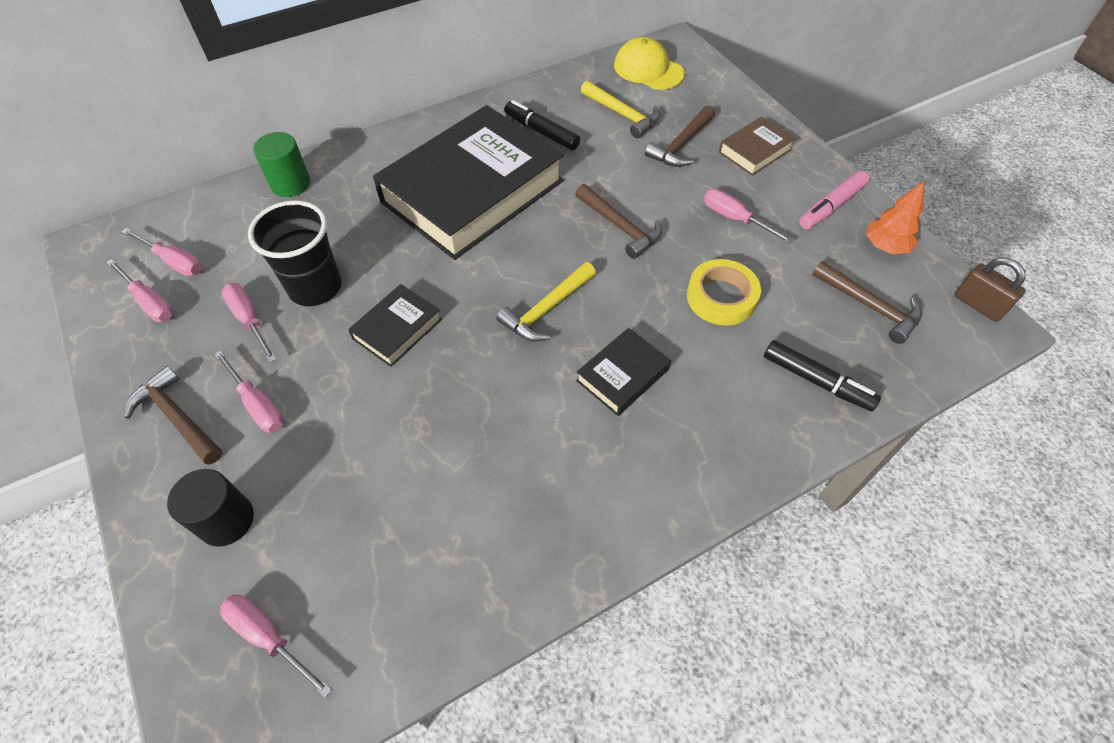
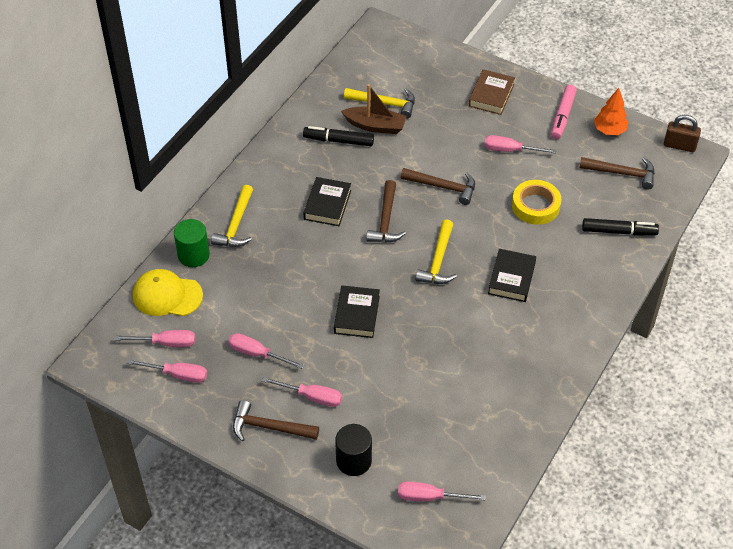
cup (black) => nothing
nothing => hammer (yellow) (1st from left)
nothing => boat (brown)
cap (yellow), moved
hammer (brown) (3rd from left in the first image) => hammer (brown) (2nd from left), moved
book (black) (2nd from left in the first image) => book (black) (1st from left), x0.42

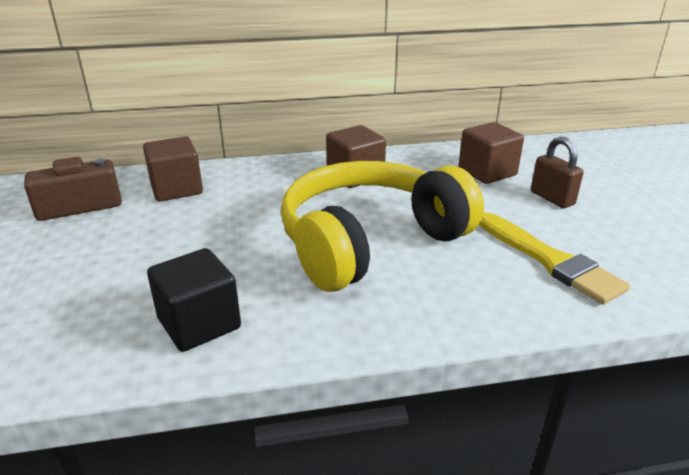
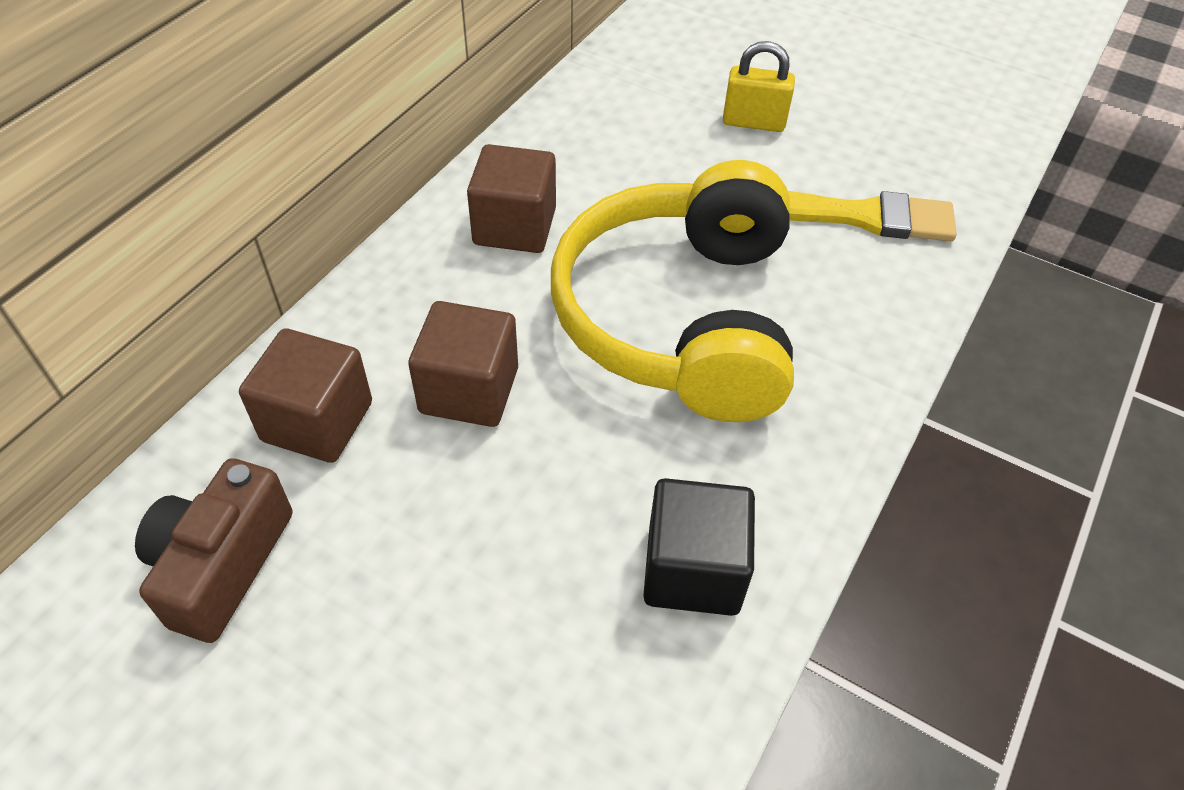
cube (brown) (3rd from left in the first image) => cube (brown) (2nd from left), moved
padlock (brown) => padlock (yellow)

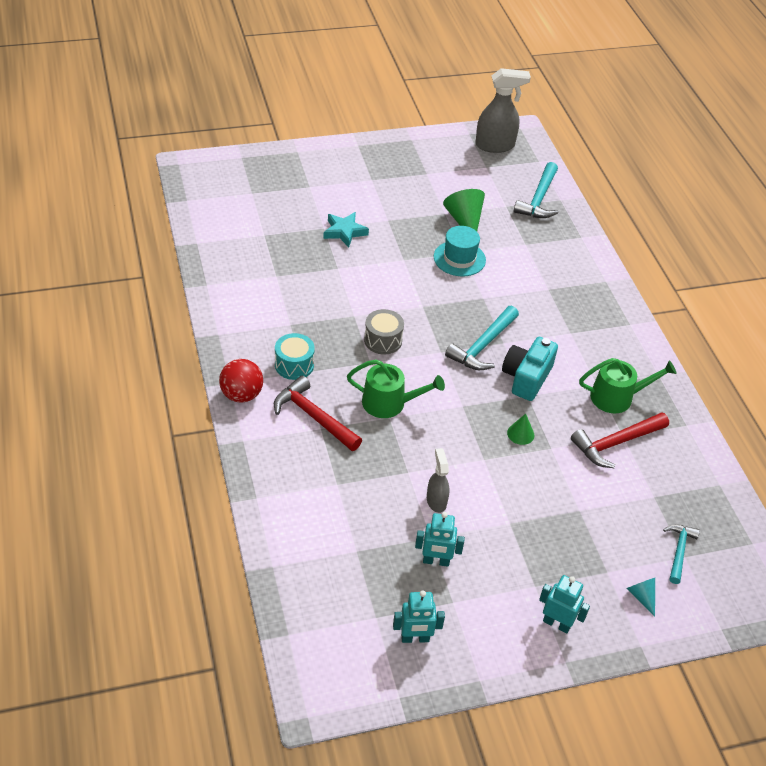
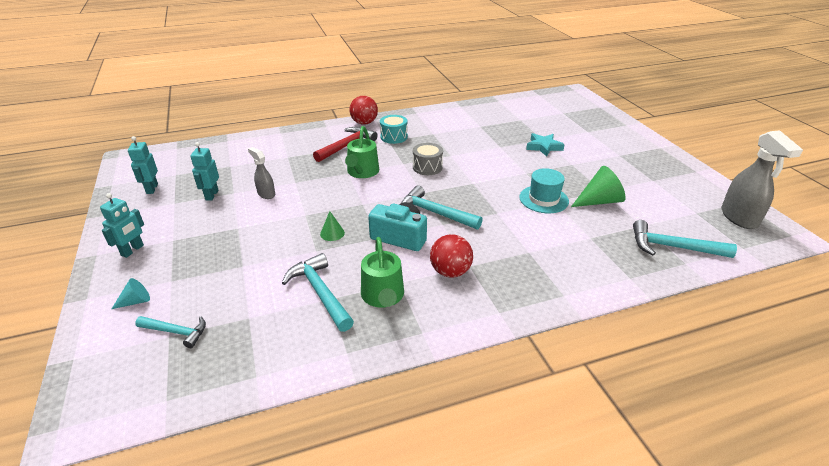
nothing => ball (red) (2nd from left)
hammer (red) (2nd from left) => hammer (turquoise) (2nd from left)
spray bottle (grey) (1st from left), 120 degrees counterclockwise

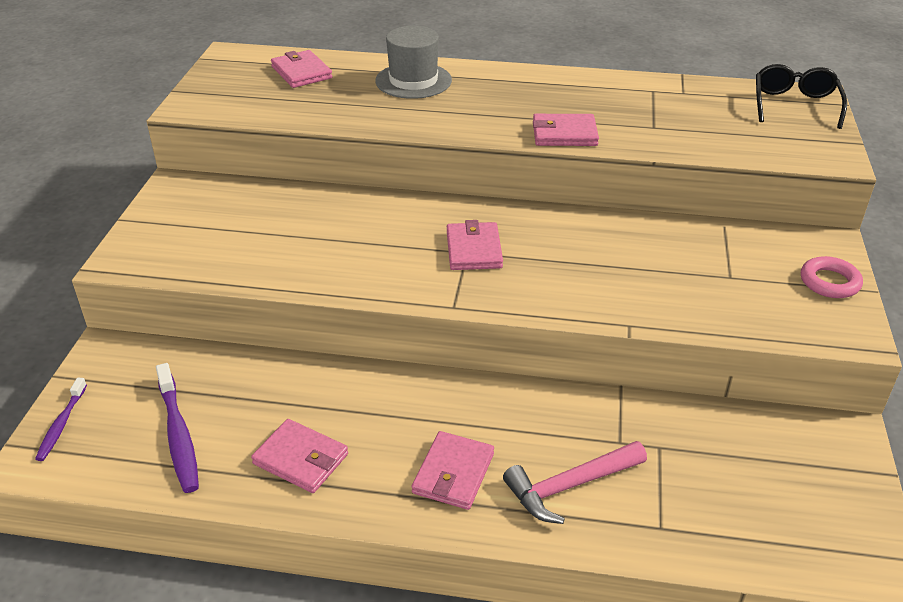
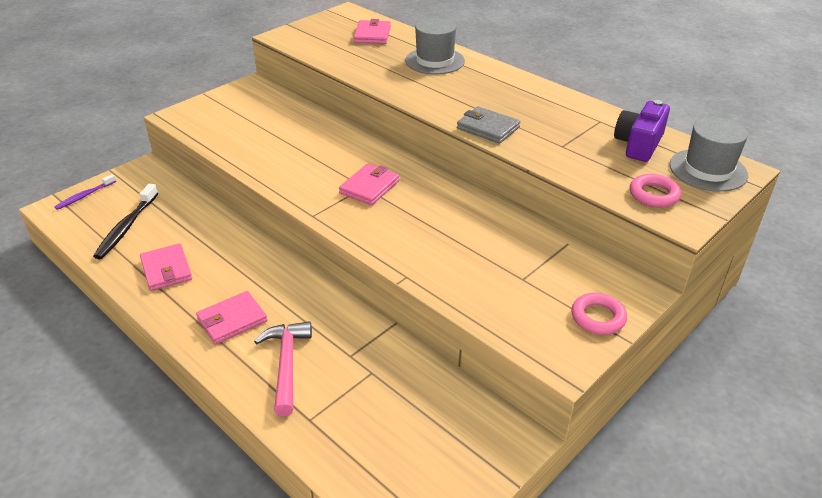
nothing => camera (purple)
nothing => ring (pink) (2nd from left)
glasses (black) => hat (grey) (2nd from left)
toothbrush (purple) (2nd from left) => toothbrush (black)
wallet (pink) (5th from left) => wallet (grey)
hammer (pink), 75 degrees clockwise

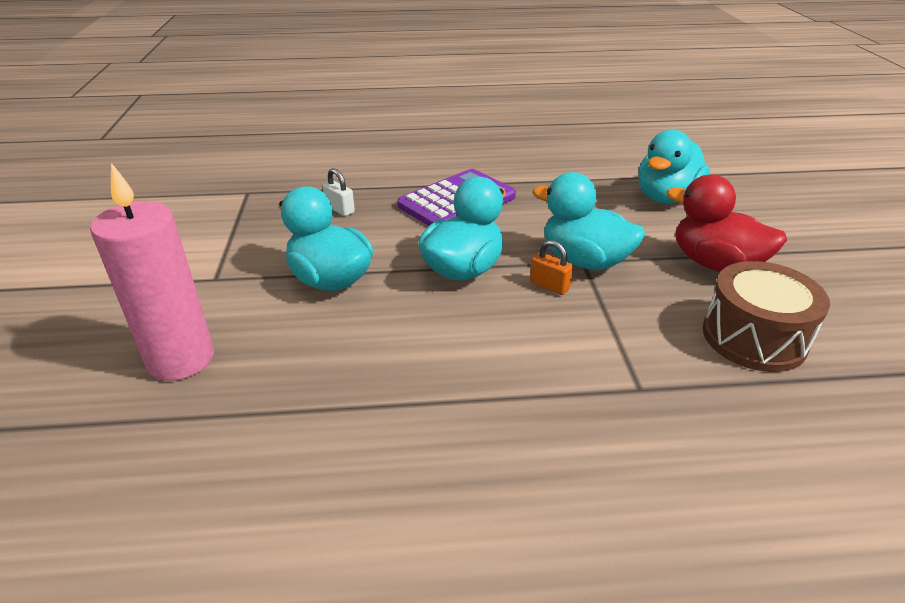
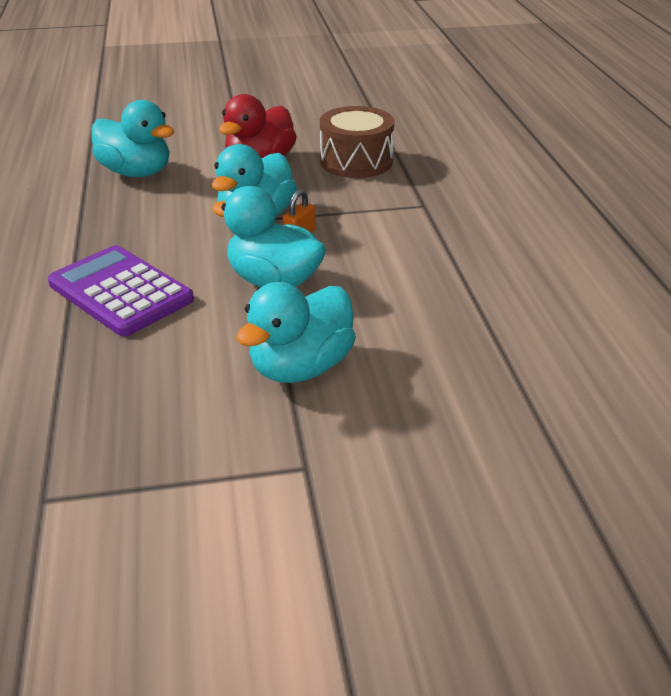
candle (pink) => nothing
padlock (white) => nothing

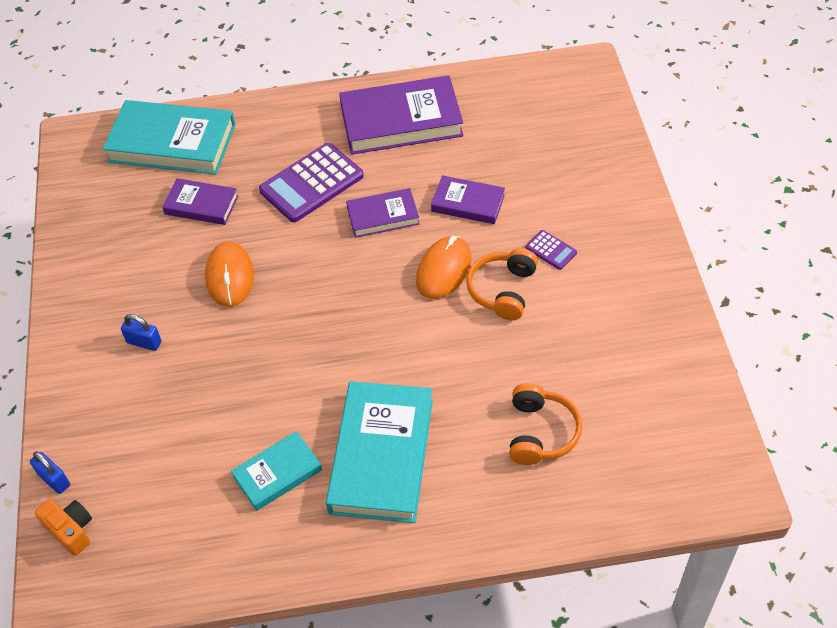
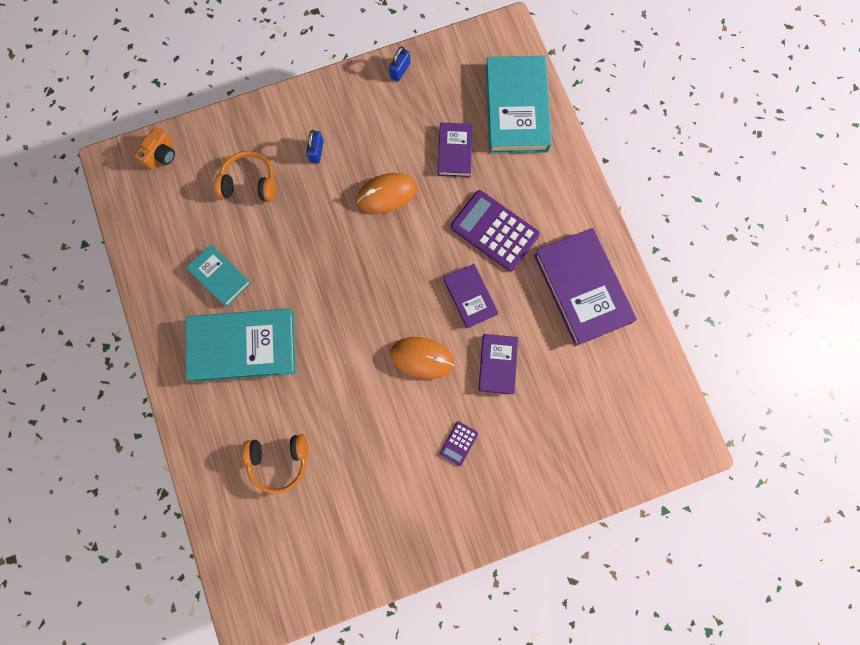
padlock (blue) (1st from left in the first image) => padlock (blue) (2nd from left), moved
headphones (orange) (1st from left), moved

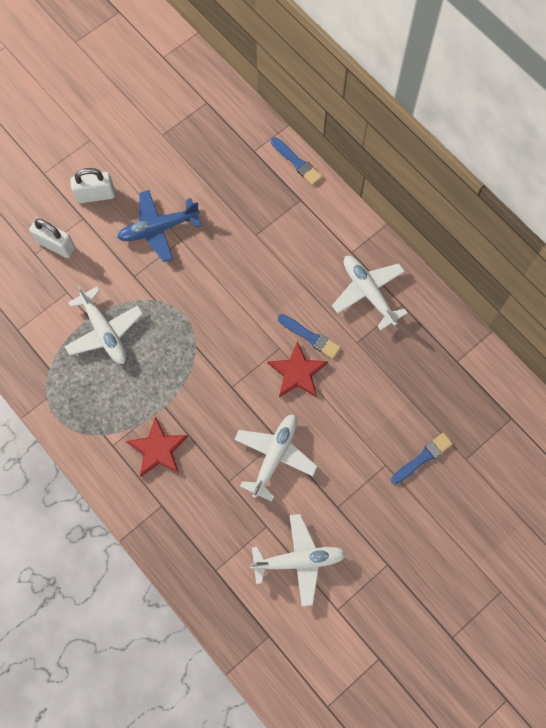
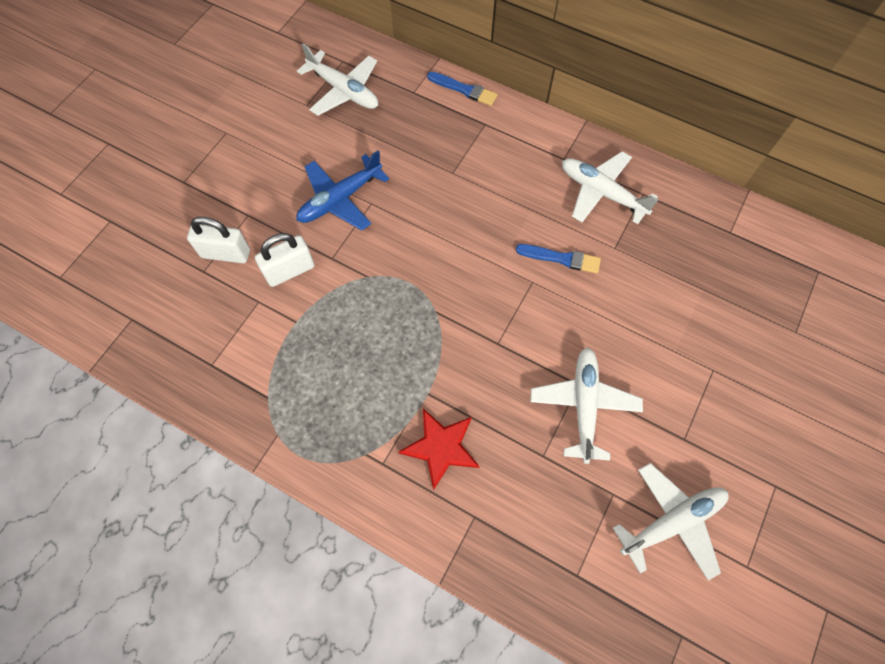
star (red) (2nd from left) => nothing
brush (blue) (3rd from left) => nothing
plane (white) (1st from left), moved
padlock (white) (2nd from left), moved

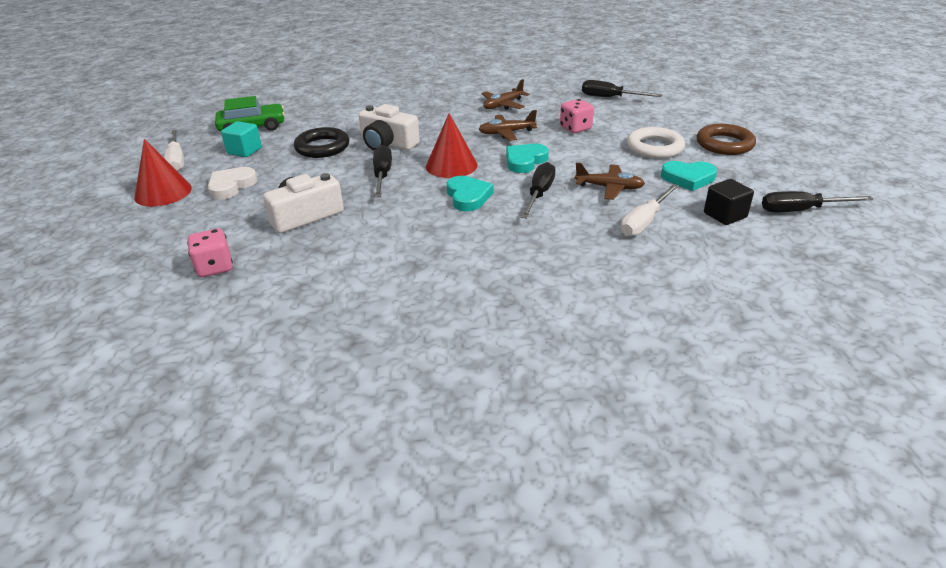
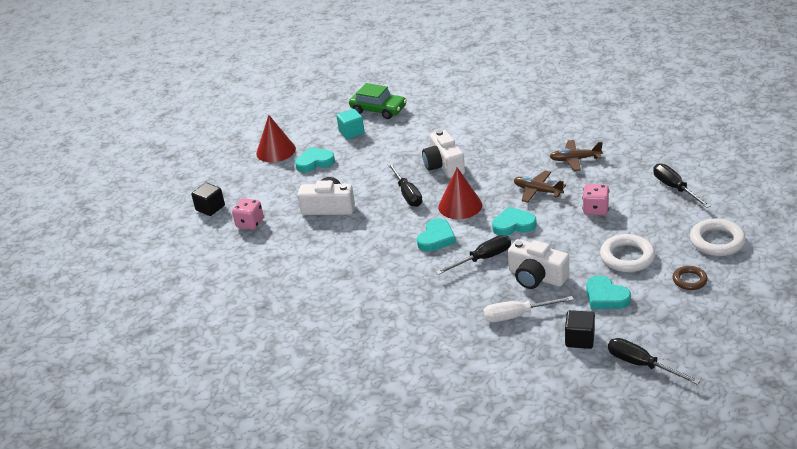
screwdriver (white) (1st from left) => nothing
ring (black) => nothing
nothing => cube (black) (1st from left)
nothing => ring (white) (2nd from left)
plane (brown) (3rd from left) => camera (white) (3rd from left)
heart (white) => heart (turquoise) (1st from left)
screwdriver (black) (1st from left), 120 degrees clockwise
ring (brown), x0.61

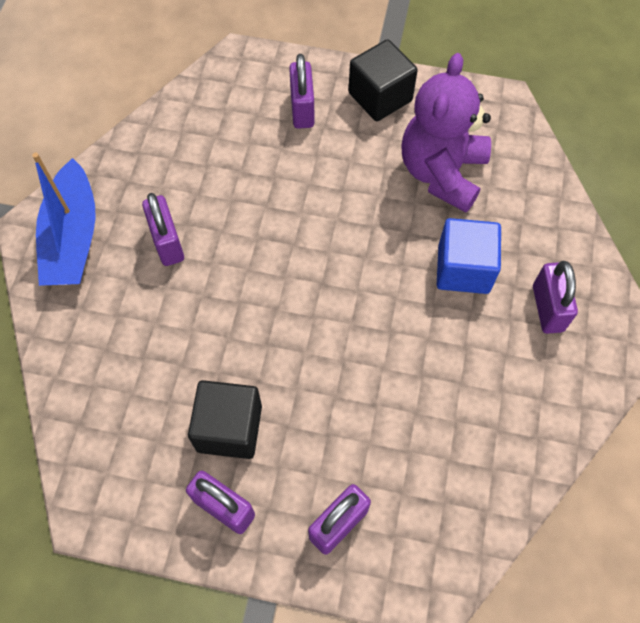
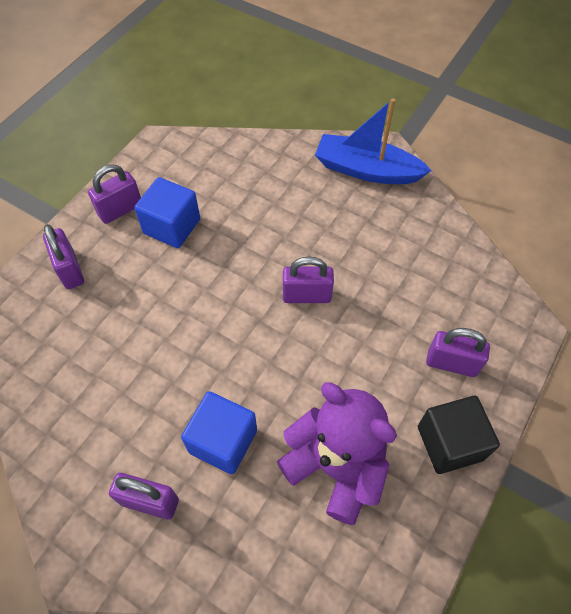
padlock (purple) (1st from left in the first image) => padlock (purple) (4th from left), moved
cube (black) (1st from left) => cube (blue) (1st from left)

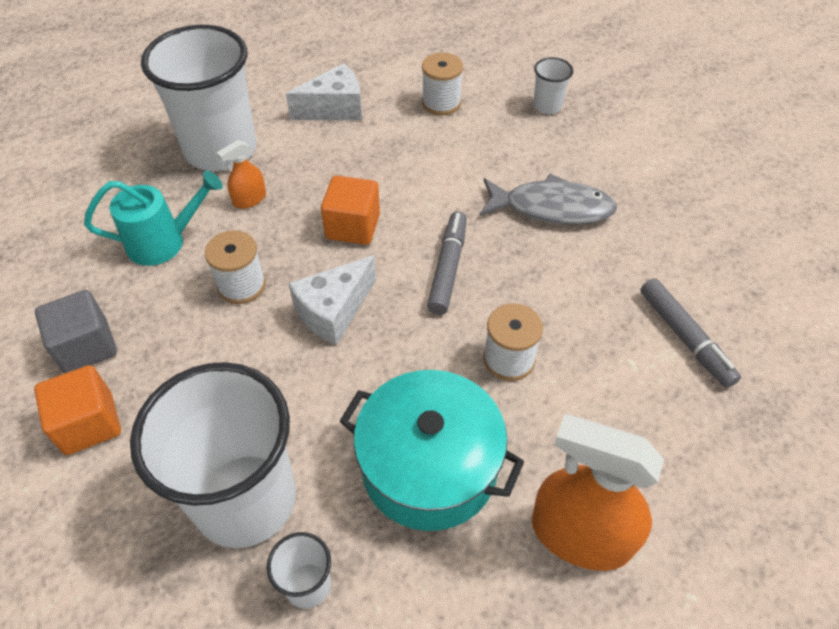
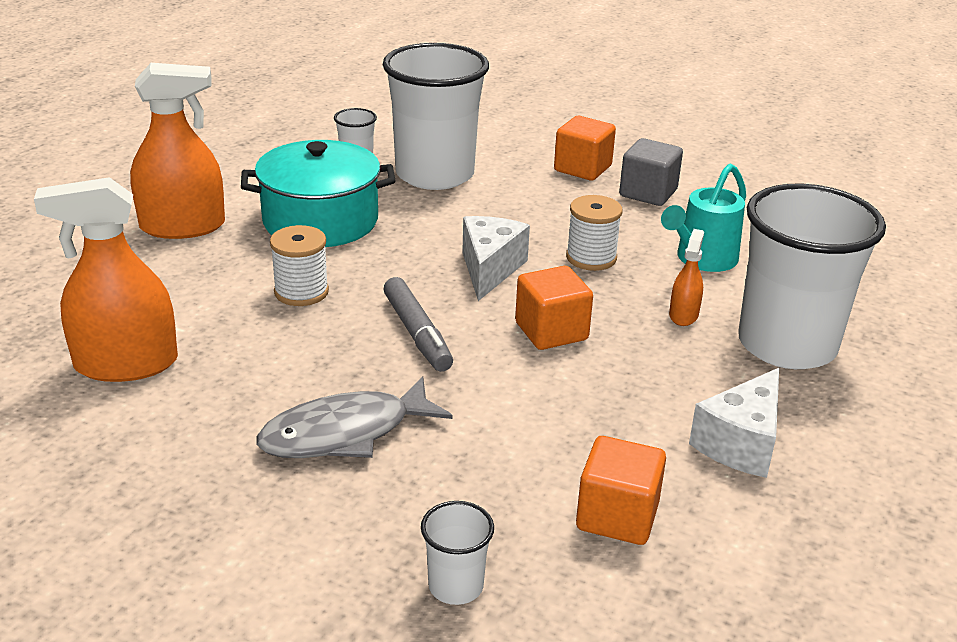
spool (white) (2nd from left) => cube (orange) (3rd from left)
marker (grey) (2nd from left) => spray bottle (orange) (1st from left)

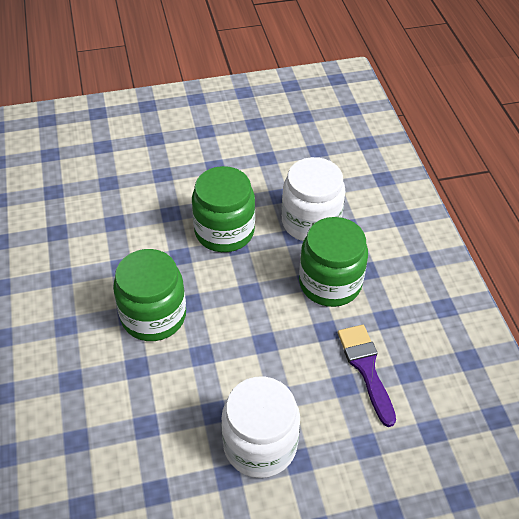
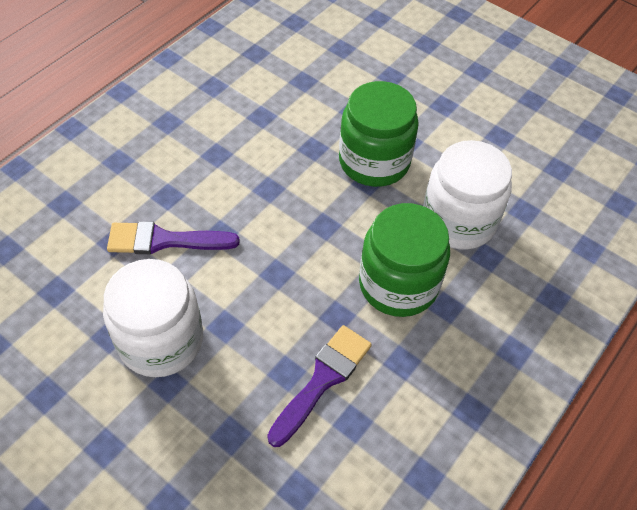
jar (green) (1st from left) => nothing
nothing => brush (purple) (1st from left)

